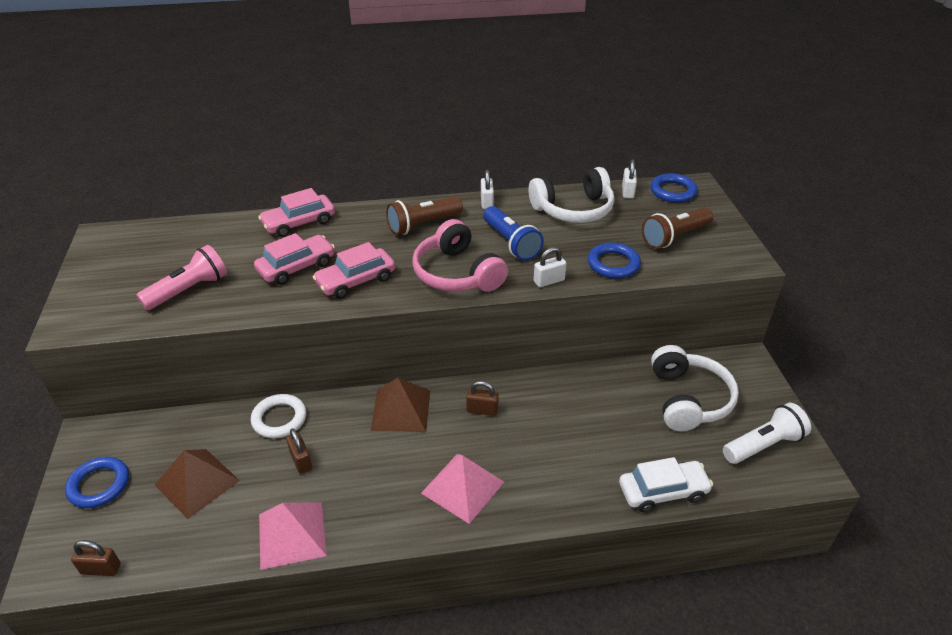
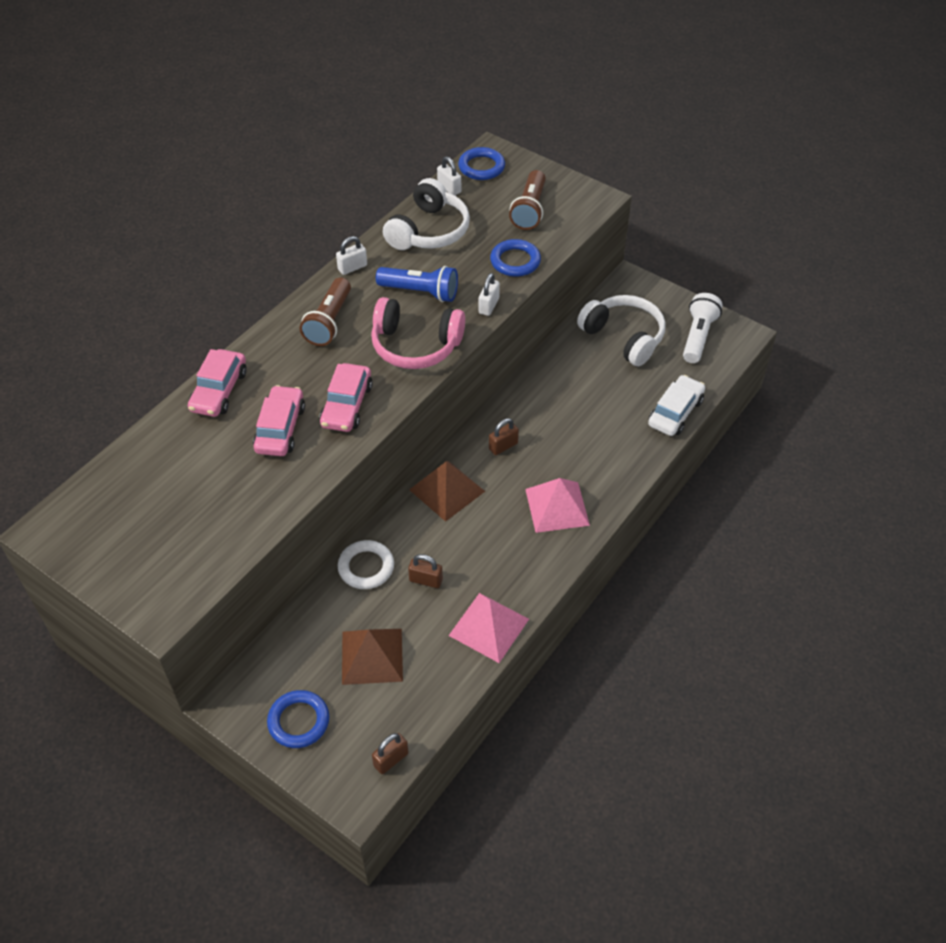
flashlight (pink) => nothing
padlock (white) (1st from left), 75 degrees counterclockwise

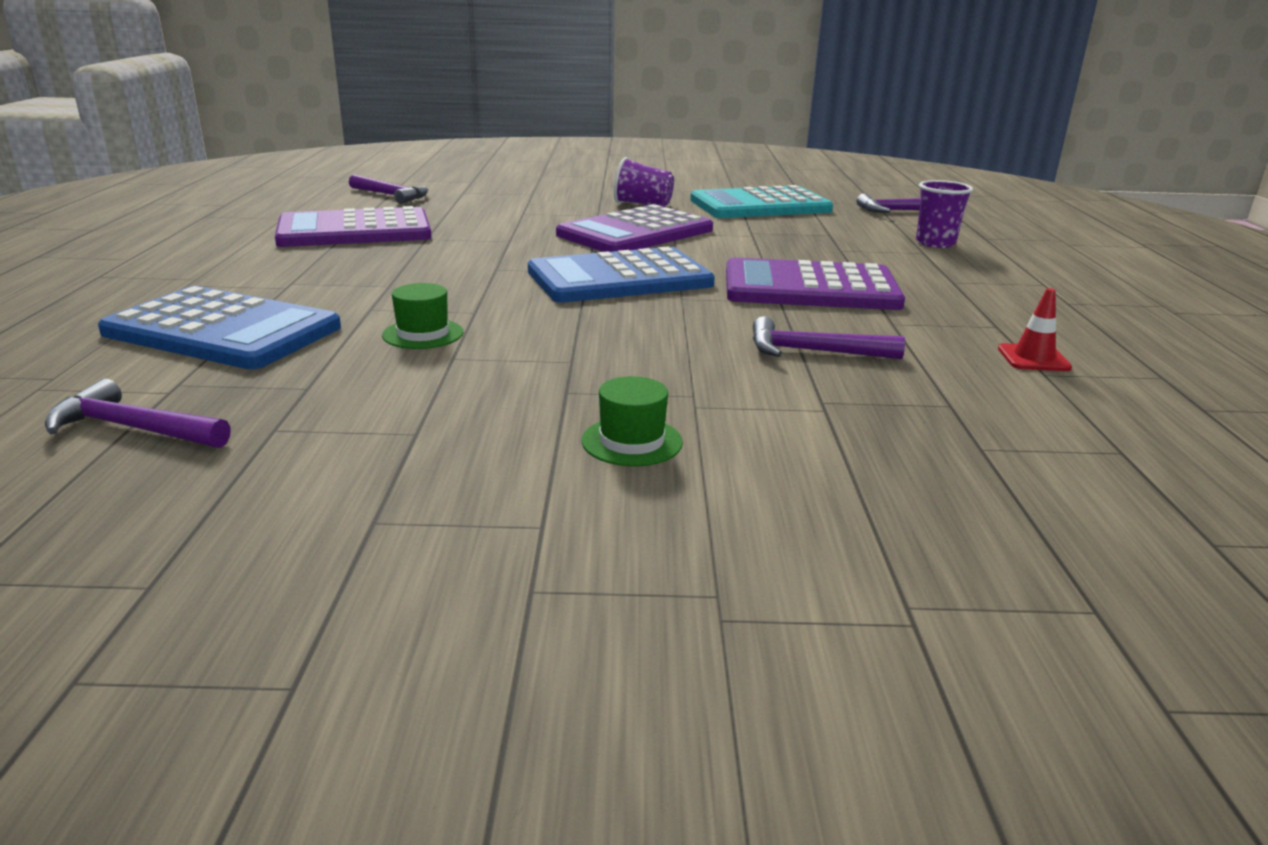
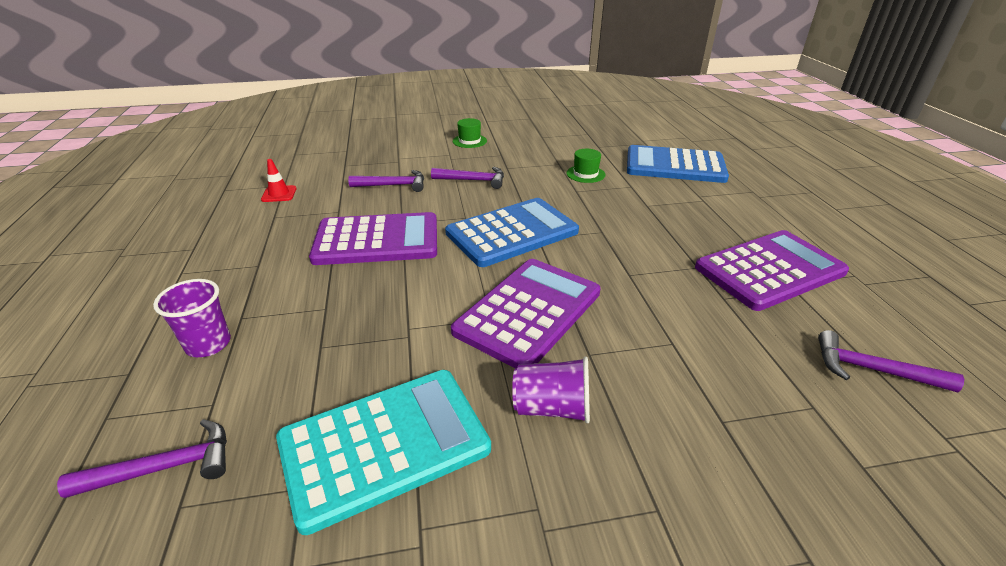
hammer (purple) (1st from left in the first image) => hammer (purple) (3rd from left), moved

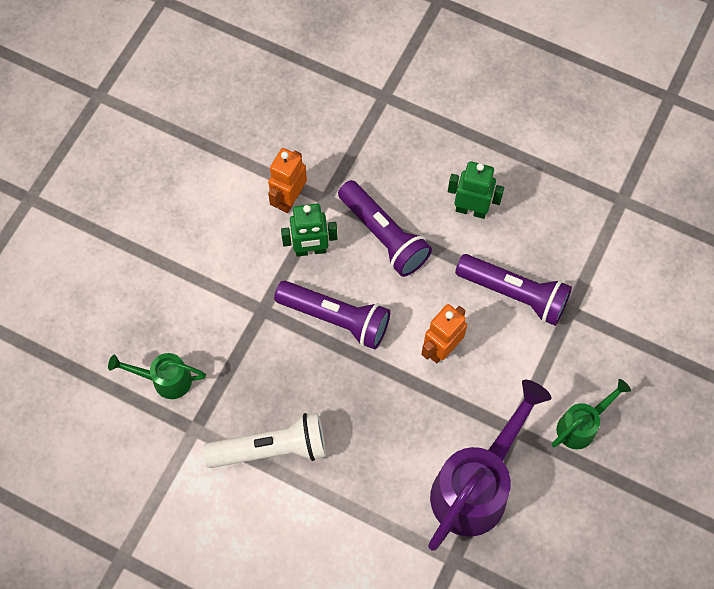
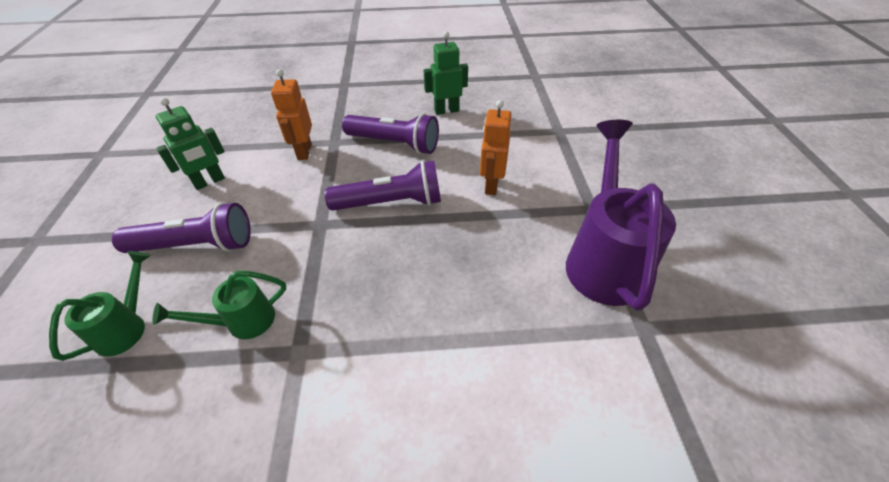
flashlight (white) => nothing
robot (green) (1st from left), moved
flashlight (purple) (3rd from left in the first image) => flashlight (purple) (1st from left), moved
watering can (green) (2nd from left in the first image) => watering can (green) (1st from left), moved

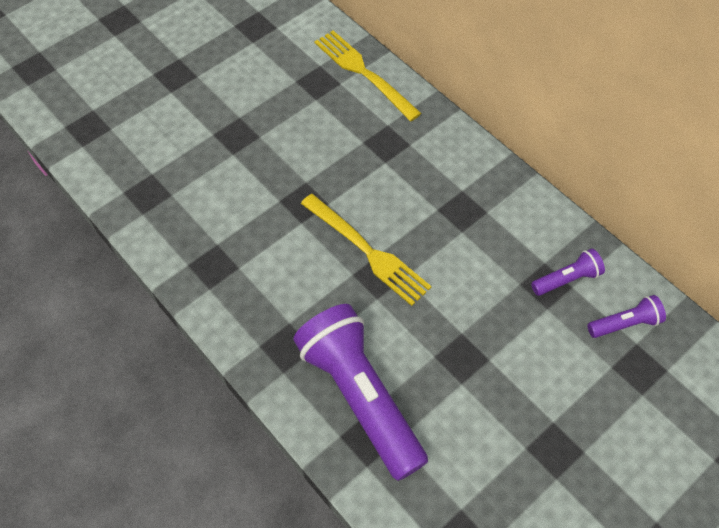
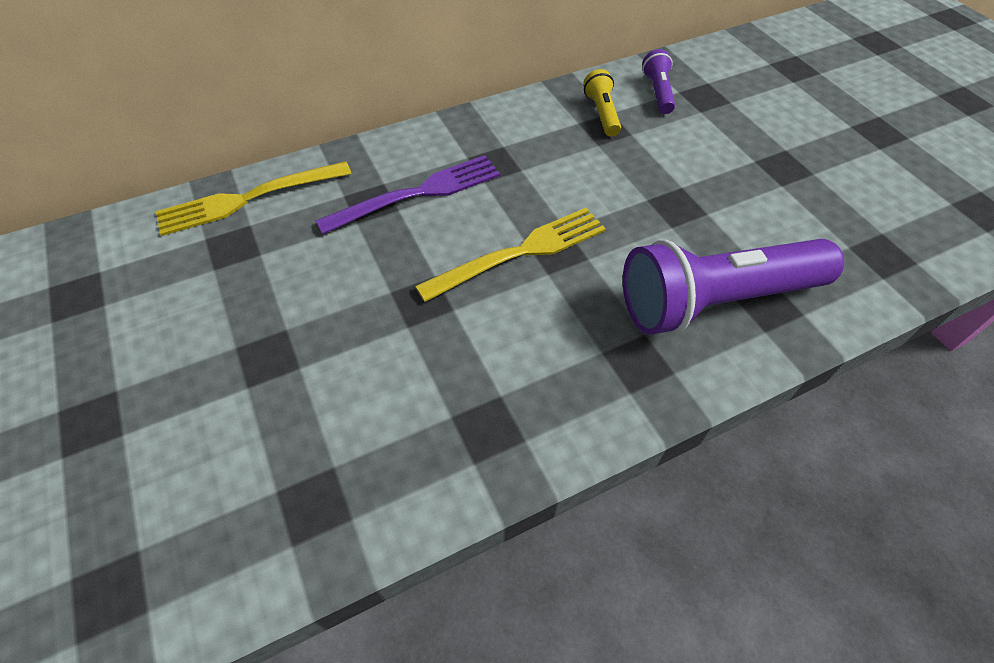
nothing => fork (purple)
flashlight (purple) (2nd from left) => flashlight (yellow)

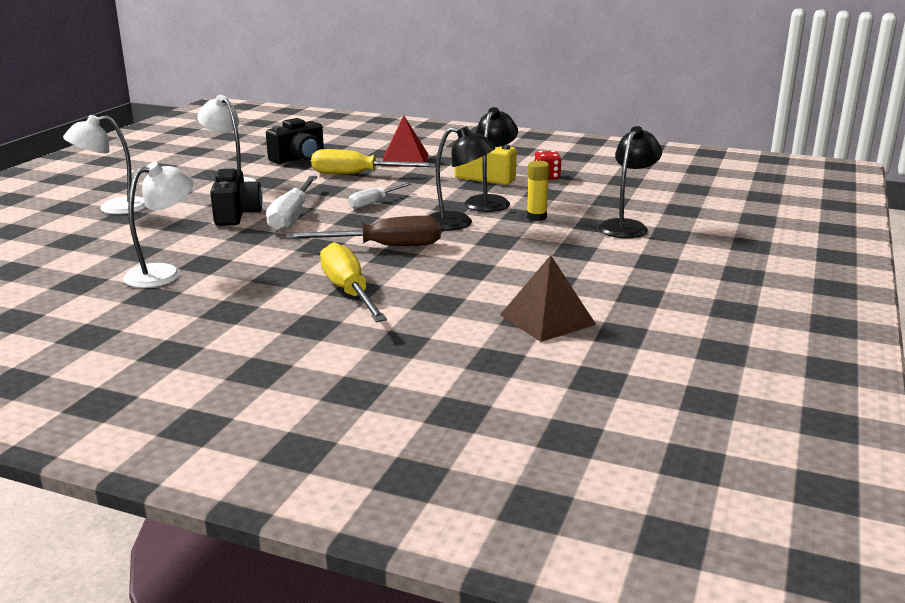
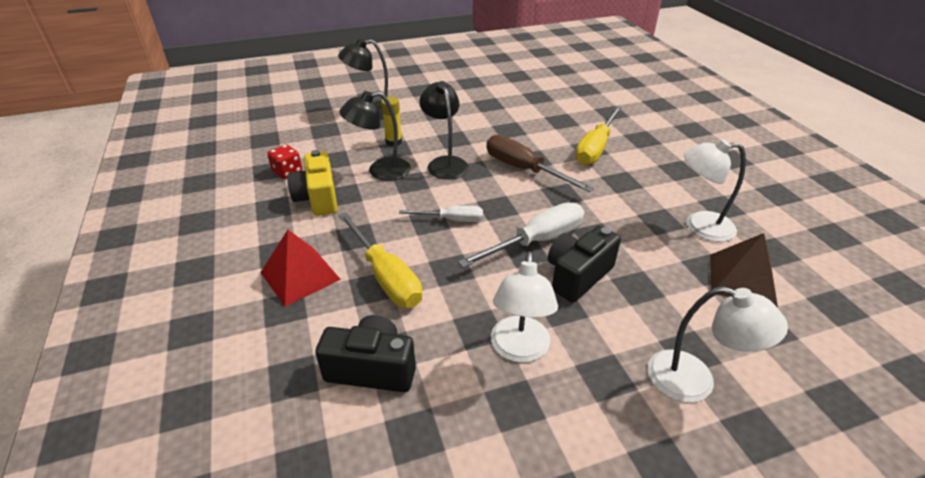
pyramid (brown), moved

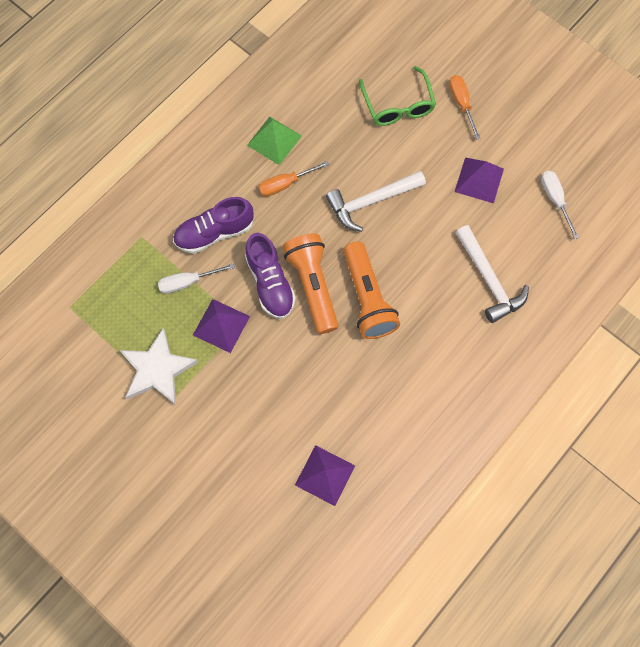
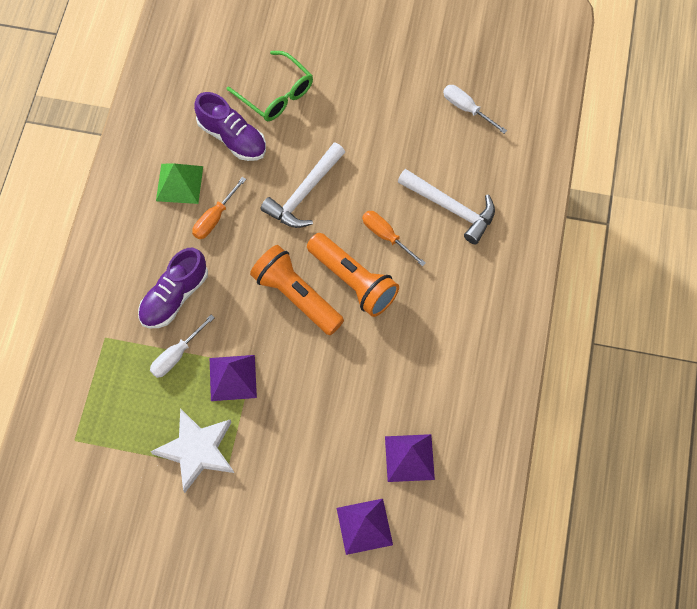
shoe (purple) (2nd from left), moved
screwdriver (orange) (2nd from left), moved
pyramid (purple) (3rd from left in the first image) => pyramid (purple) (2nd from left), moved

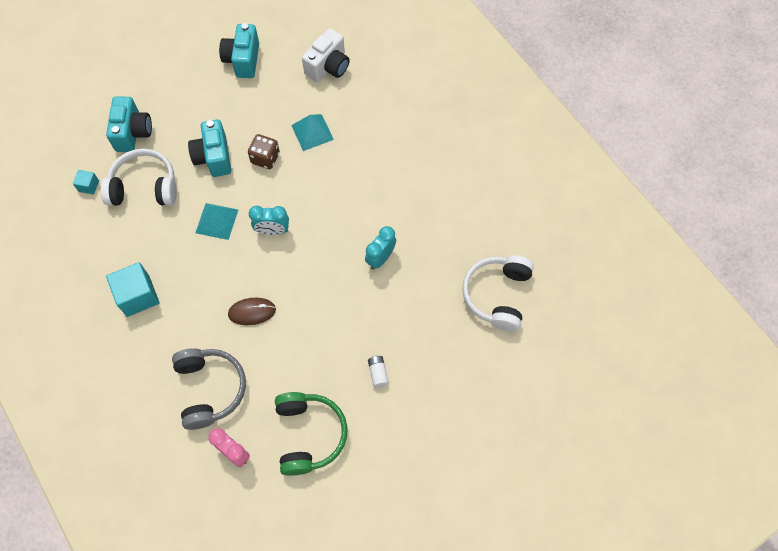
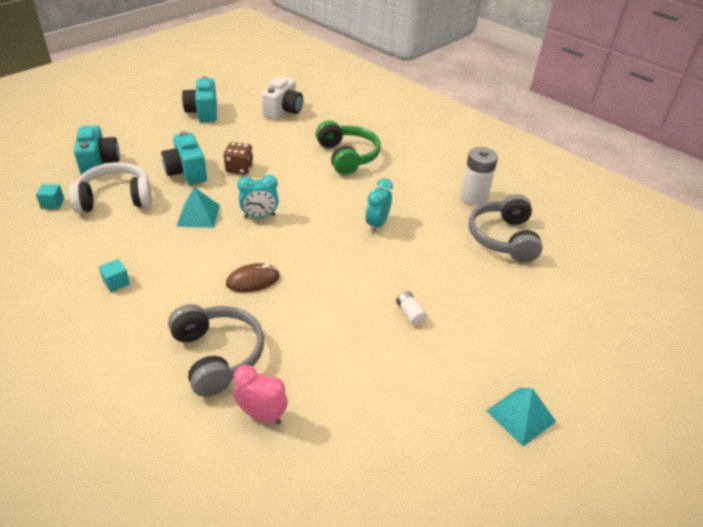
nothing => battery (white) (2nd from left)
headphones (green), moved
pyramid (turquoise) (2nd from left), moved
headphones (white) (2nd from left) => headphones (grey) (2nd from left)
cube (turquoise) (2nd from left), x0.51

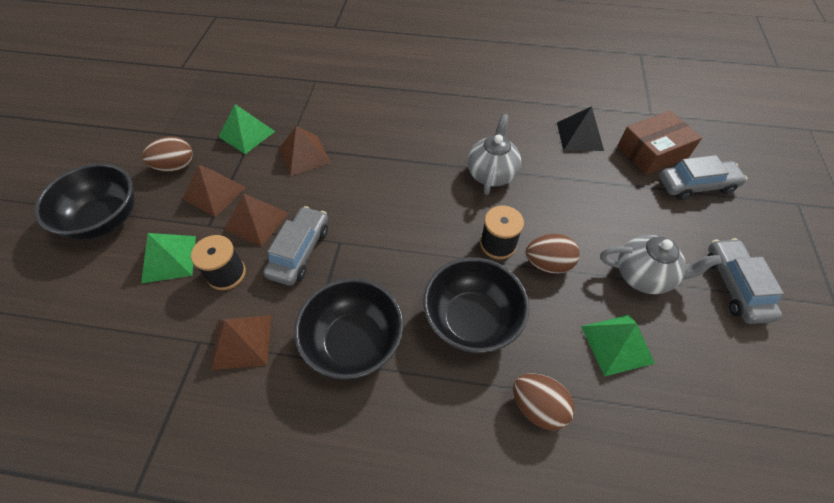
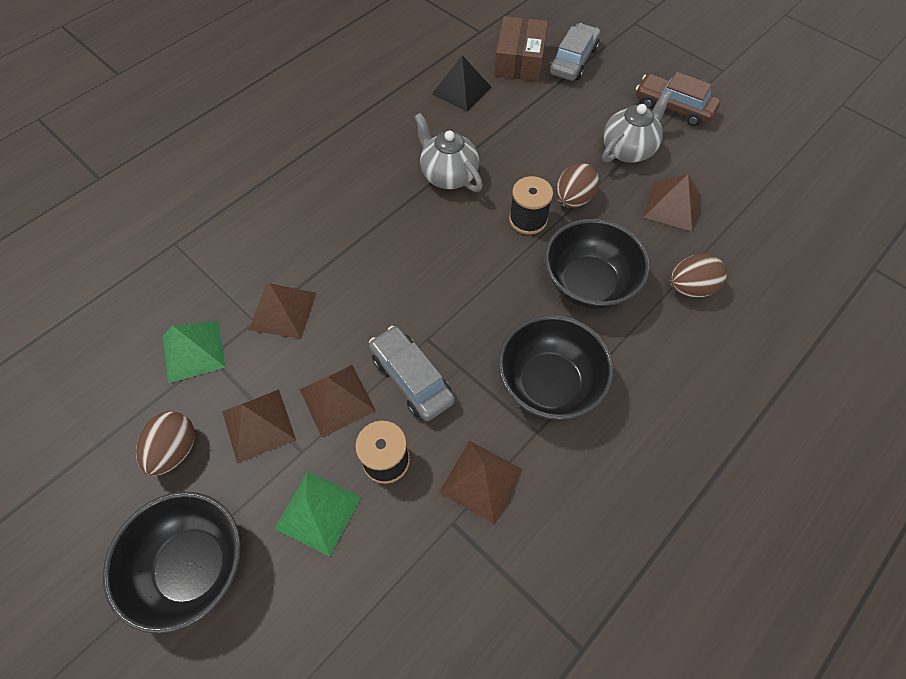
pyramid (green) (3rd from left) => pyramid (brown) (5th from left)
car (grey) (3rd from left) => car (brown)

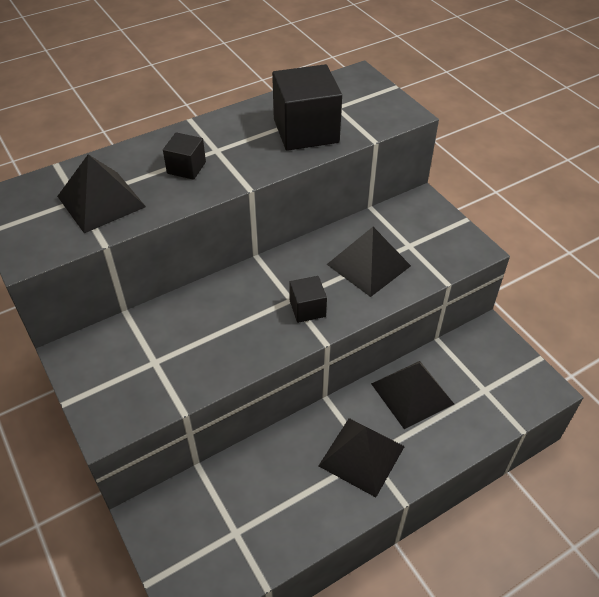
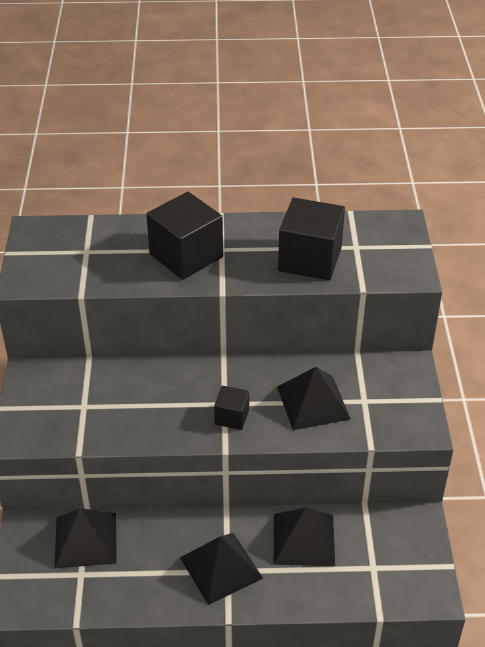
pyramid (black) (1st from left), moved
cube (black) (1st from left), x1.95

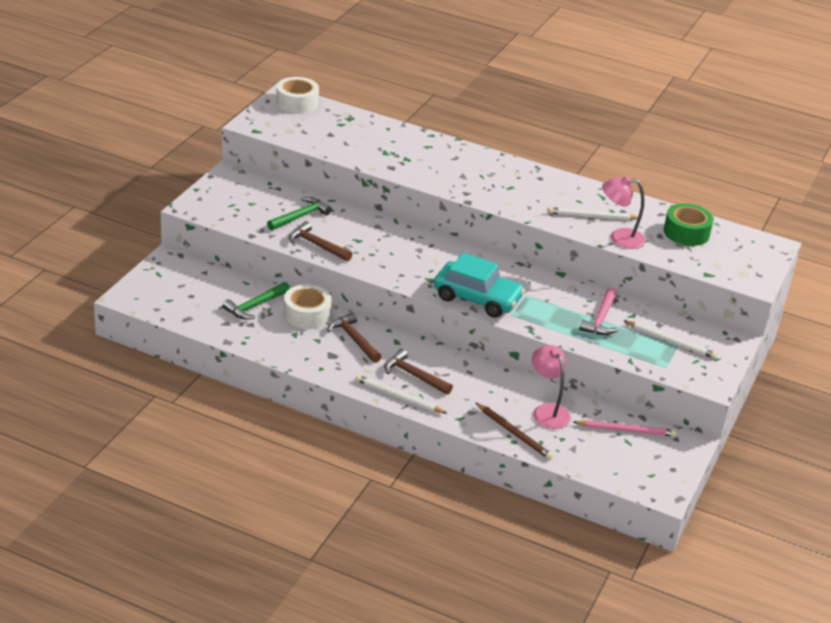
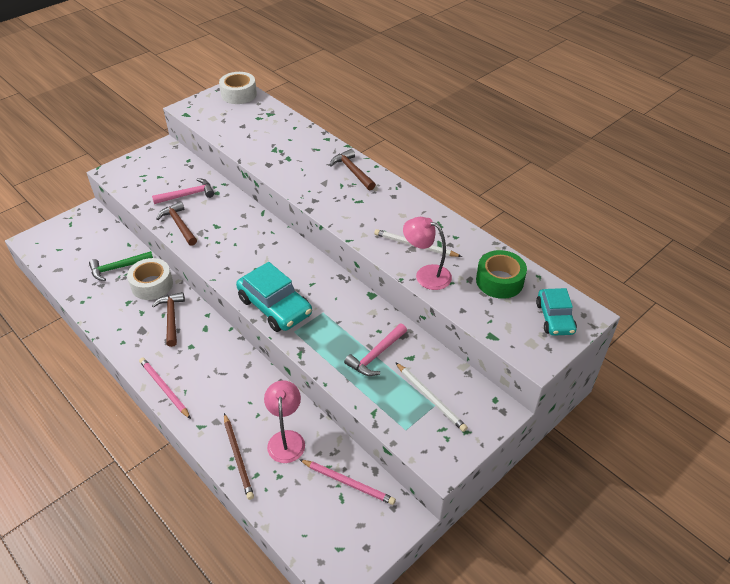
nothing => car (turquoise) (2nd from left)
hammer (brown) (3rd from left), moved
hammer (green) (2nd from left) => hammer (pink) (1st from left)
pencil (white) (1st from left) => pencil (pink) (1st from left)

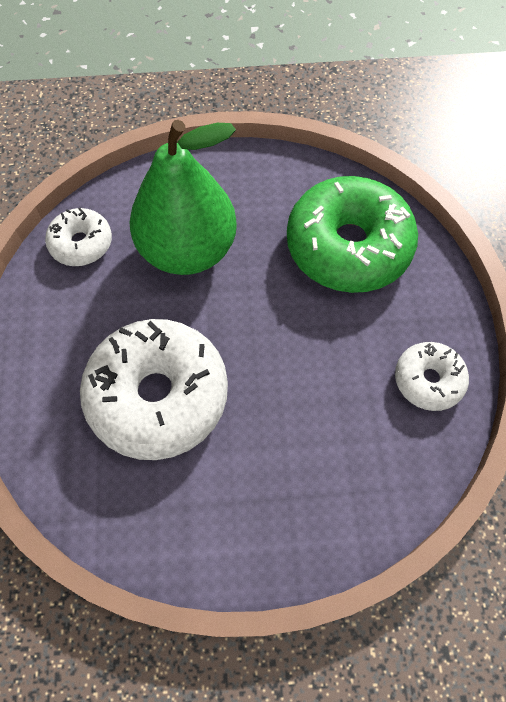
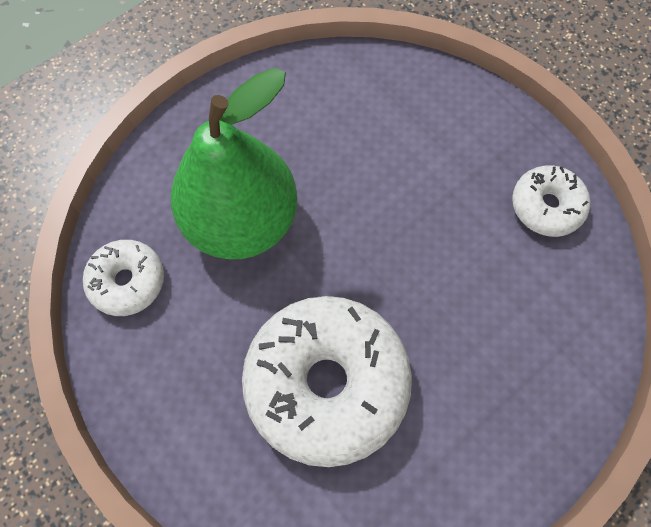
donut (green) => nothing

